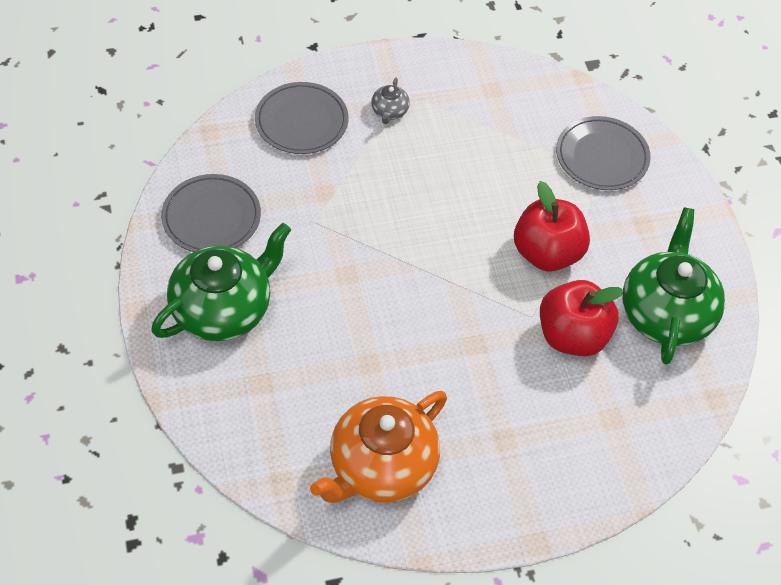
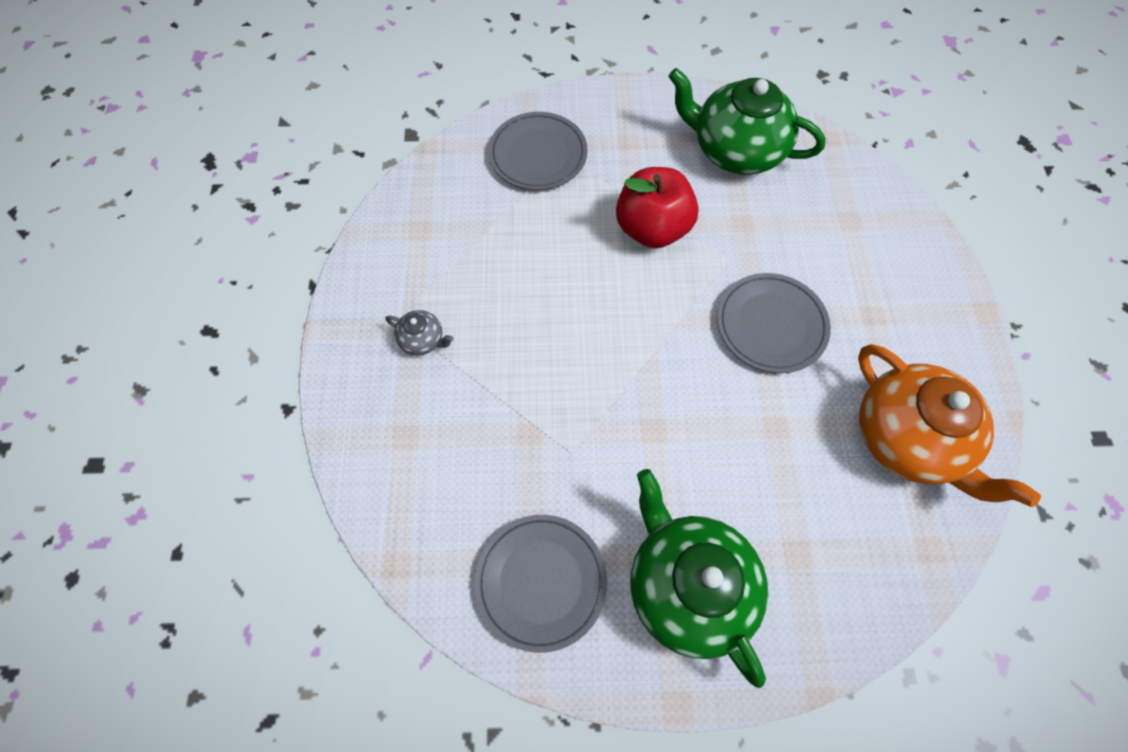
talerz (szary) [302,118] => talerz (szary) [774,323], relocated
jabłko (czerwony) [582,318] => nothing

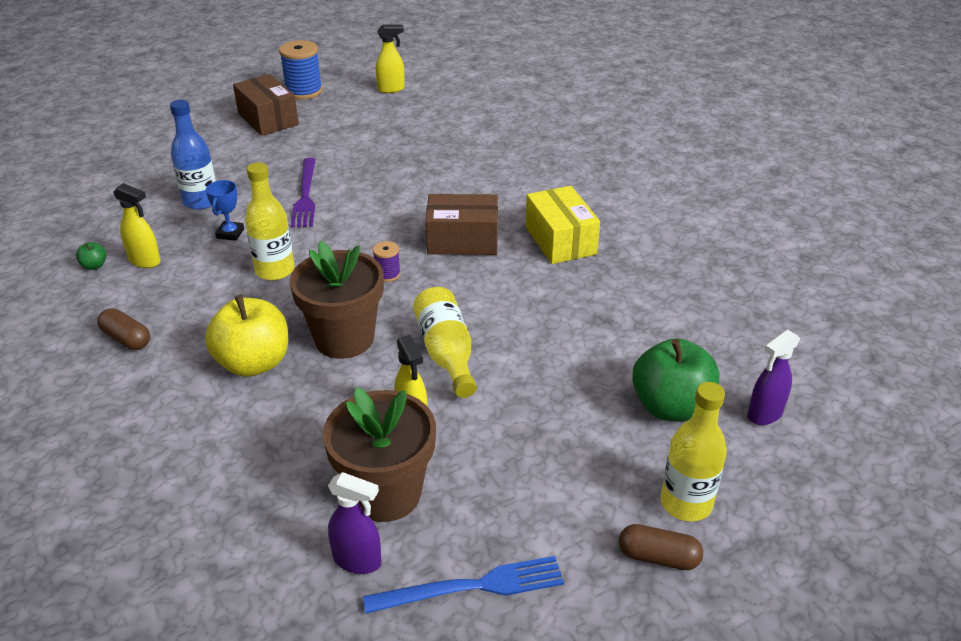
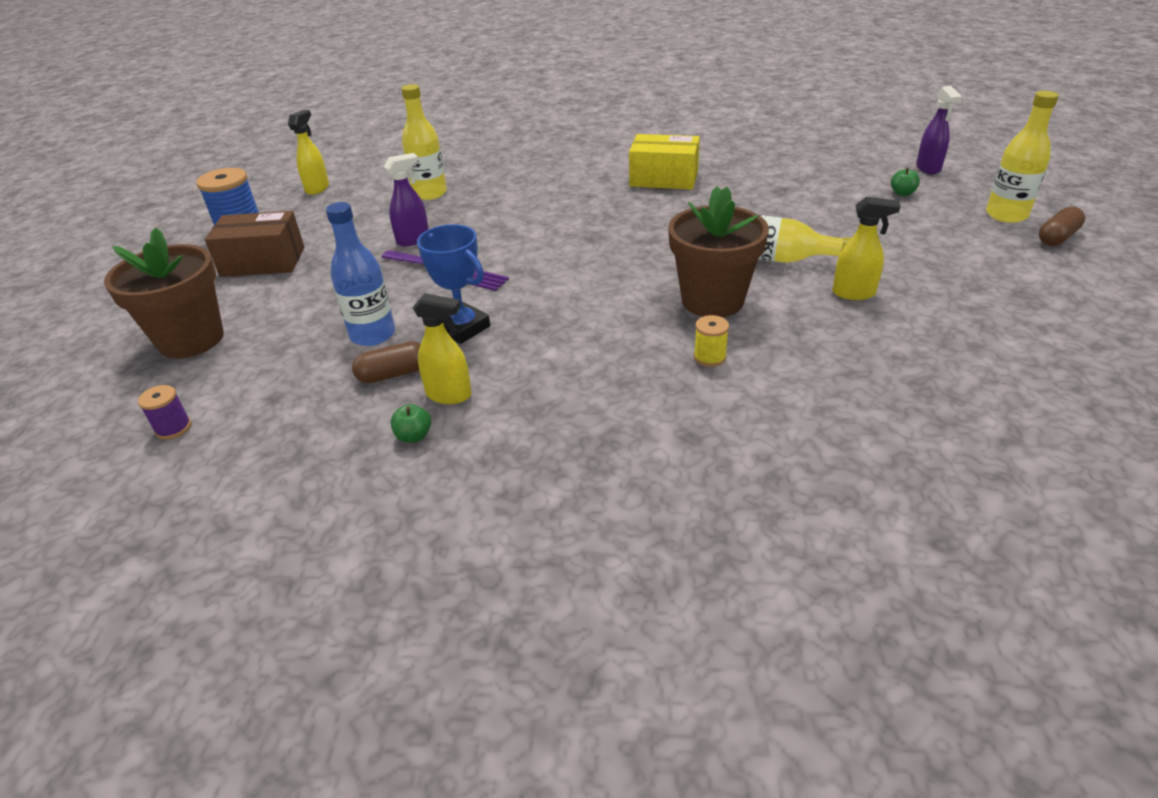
doniczka (brązowy) [379,454] => doniczka (brązowy) [164,292], relocated
szpulka (fioletowy) [387,261] => szpulka (fioletowy) [164,412], relocated
kapsułka (brązowy) [123,329] => kapsułka (brązowy) [386,362], relocated
spryskiwacz (fioletowy) [355,523] => spryskiwacz (fioletowy) [406,199], relocated
butelka (żółty) [270,221] => butelka (żółty) [424,142], relocated
spryskiwacz (żółty) [137,225] => spryskiwacz (żółty) [442,348], 45 degrees clockwise
puchar (niebieski) [225,210] => puchar (niebieski) [453,284], x1.52
jabłko (żółty) [246,336] => szpulka (żółty) [711,341]
jabłko (zielony) [675,380] => jabłko (zielony) [905,181], x0.40
widelec (niebieski) [463,585] => nothing
pudełko (brązowy) [462,224] => nothing

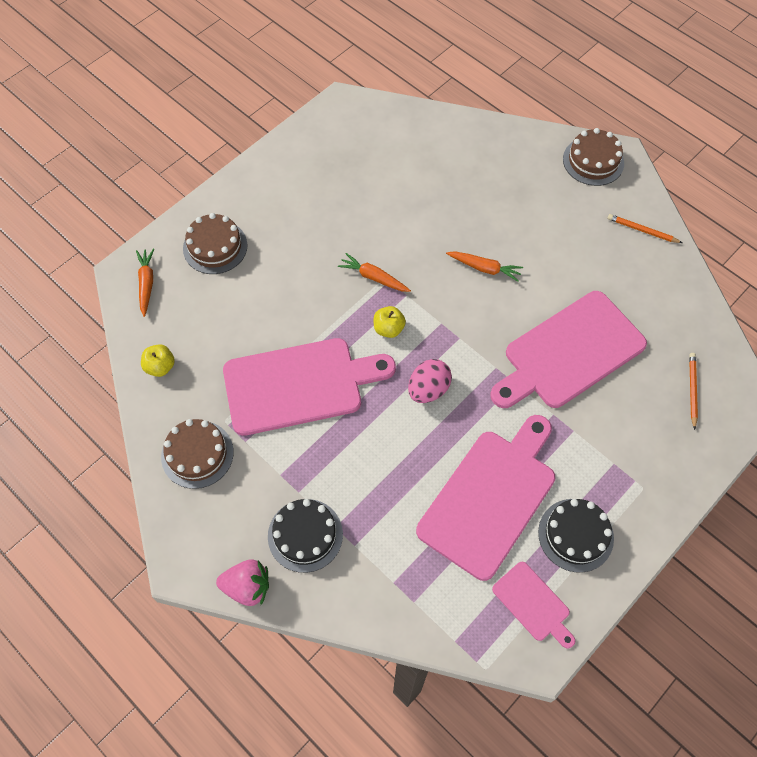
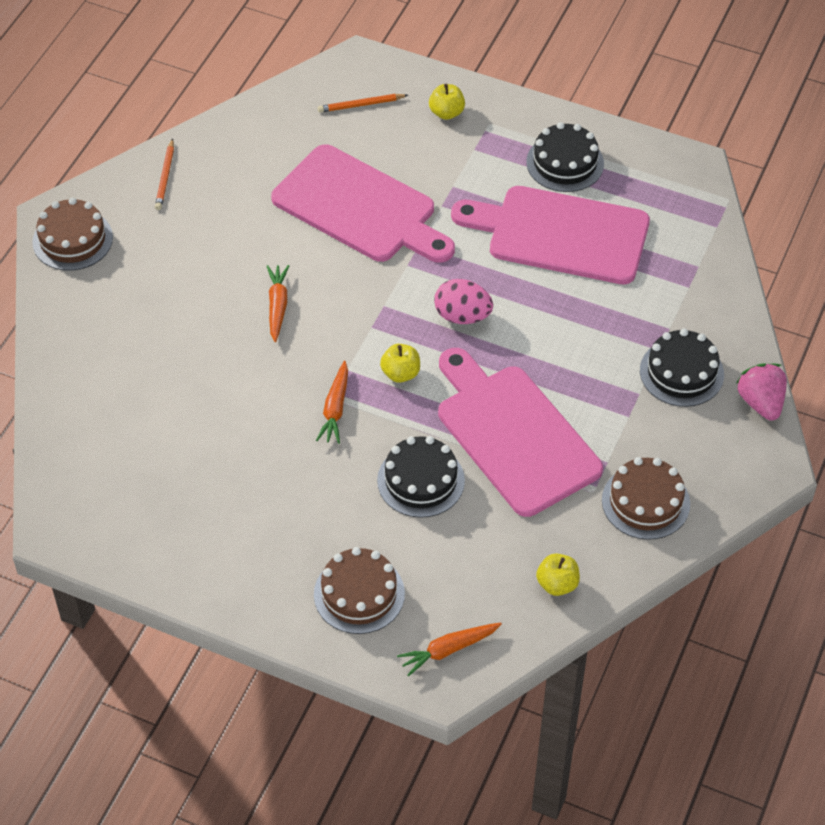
nothing => tort (czarny) [421,477]
nothing => jabłko (żółty) [447,102]
deska do krojenia (różowy) [533,605] => nothing

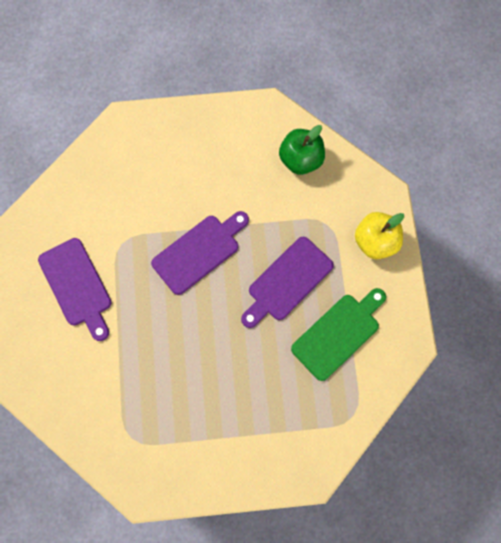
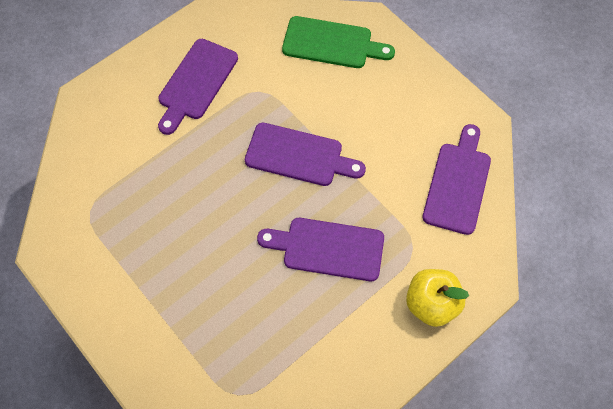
deska do krojenia (zielony) [338,334] => deska do krojenia (zielony) [338,42], relocated
jabłko (zielony) [302,150] => deska do krojenia (fioletowy) [456,179]

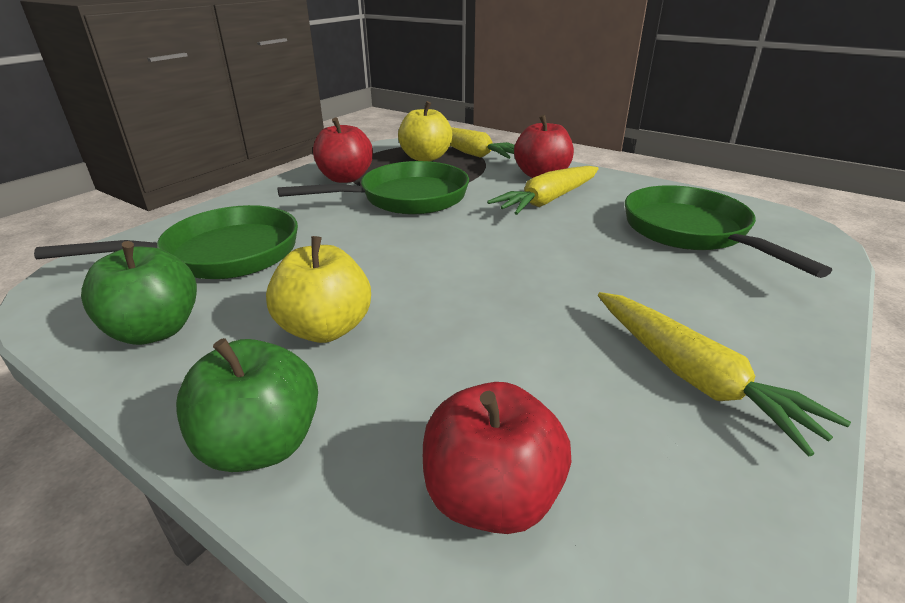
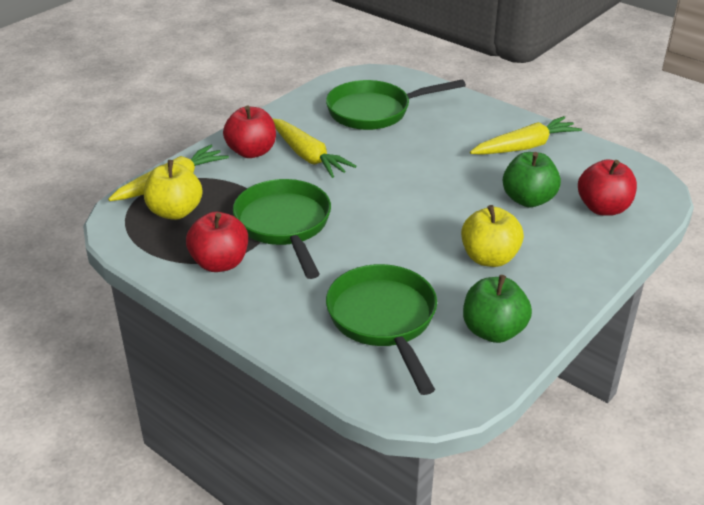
jabłko (zielony) [247,405] => jabłko (zielony) [532,179], relocated

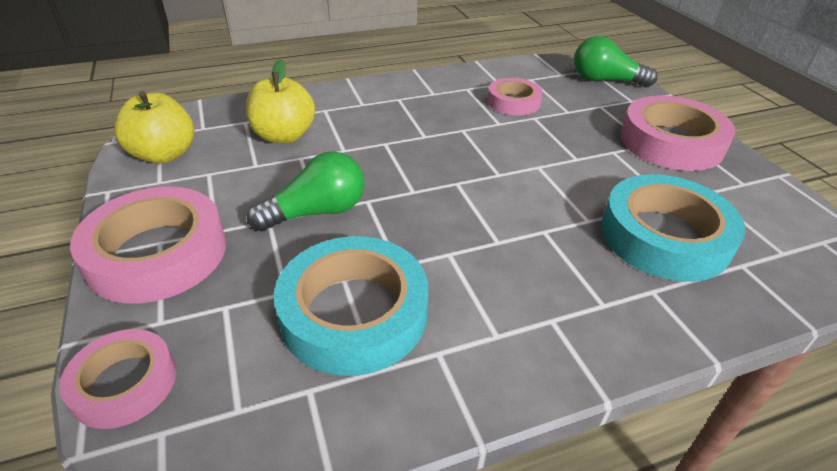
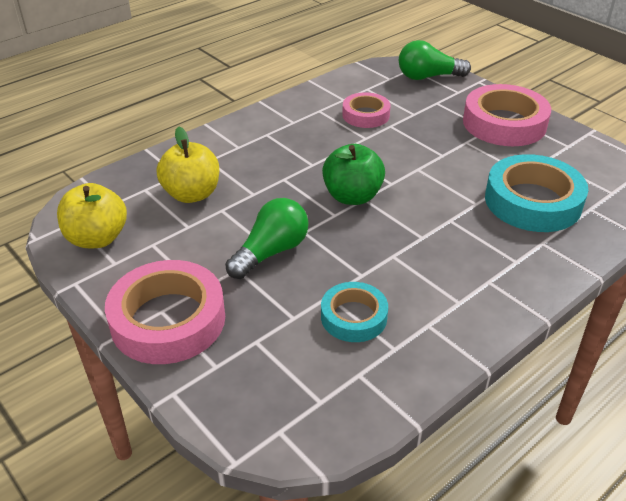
taśma klejąca (turkusowy) [351,306] => taśma klejąca (turkusowy) [354,312], x0.59
nothing => jabłko (zielony) [353,174]
taśma klejąca (różowy) [117,379] => nothing

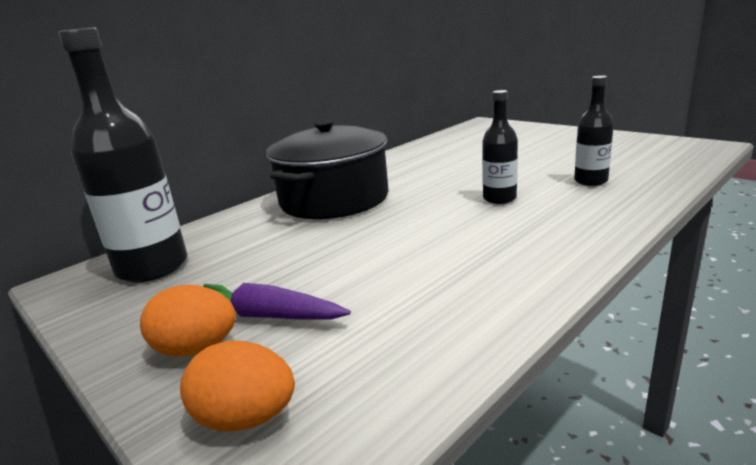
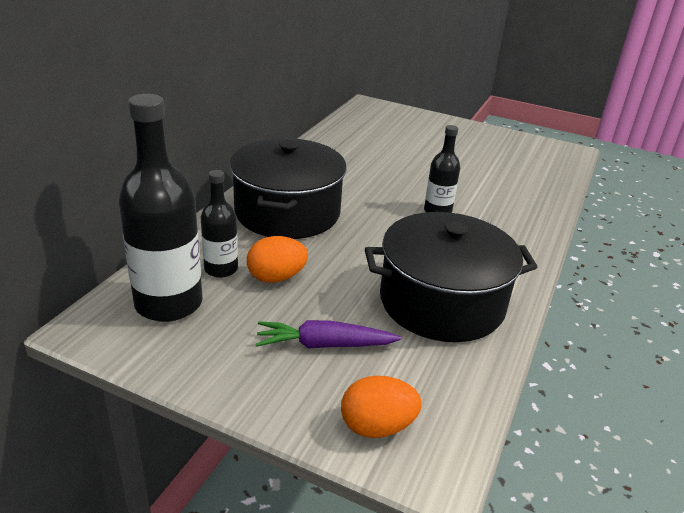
butelka (czarny) [594,131] => butelka (czarny) [219,224], relocated
jajko (pomarańczowy) [188,321] => jajko (pomarańczowy) [277,259], relocated
nothing => garnek (czarny) [451,277]

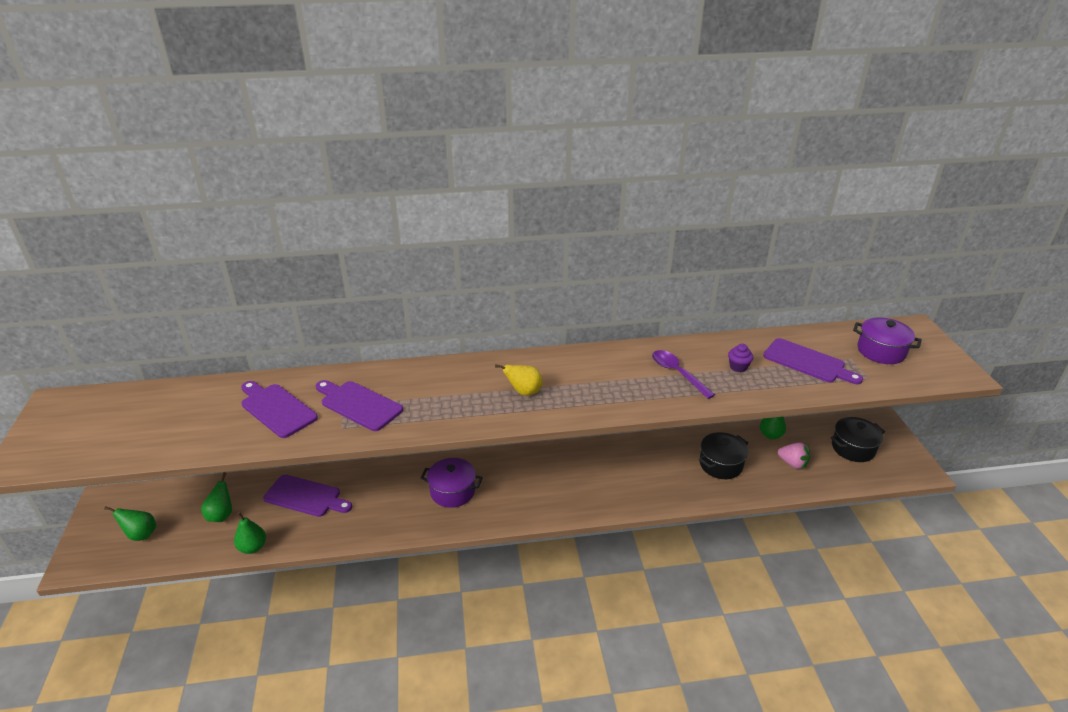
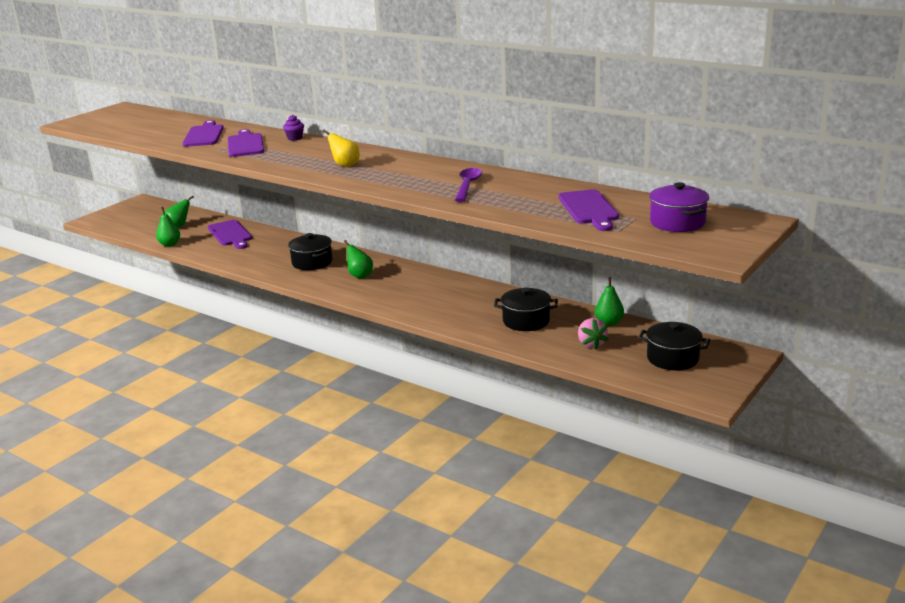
muffinka (fioletowy) [740,358] => muffinka (fioletowy) [293,128], relocated
garnek (fioletowy) [452,483] => garnek (czarny) [310,251]
gruszka (zielony) [130,523] => gruszka (zielony) [358,259], relocated

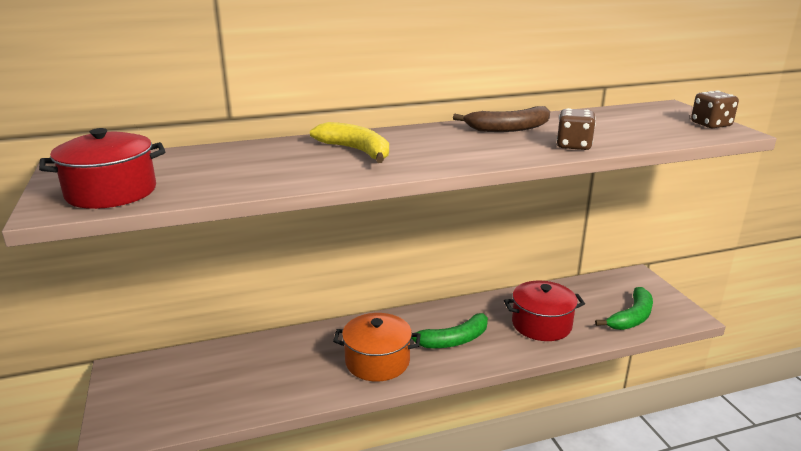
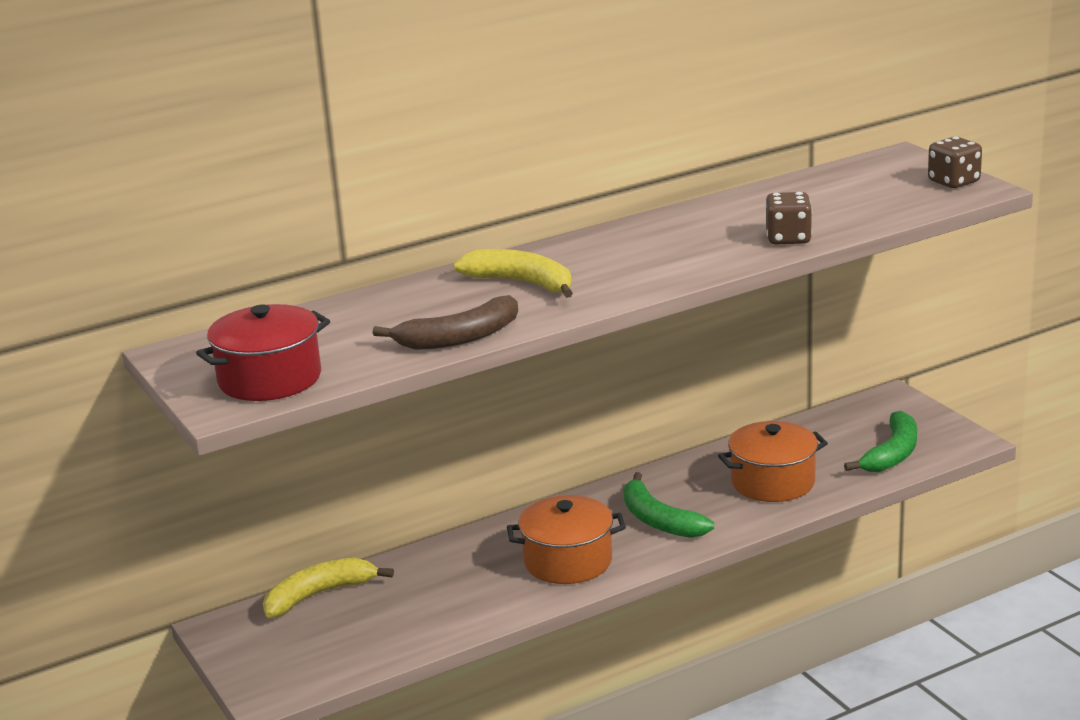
nothing => banan (żółty) [328,588]
banan (brązowy) [501,119] => banan (brązowy) [445,322], relocated
banan (zielony) [449,330] => banan (zielony) [669,505], 90 degrees clockwise
garnek (czerwony) [544,311] => garnek (pomarańczowy) [773,461]

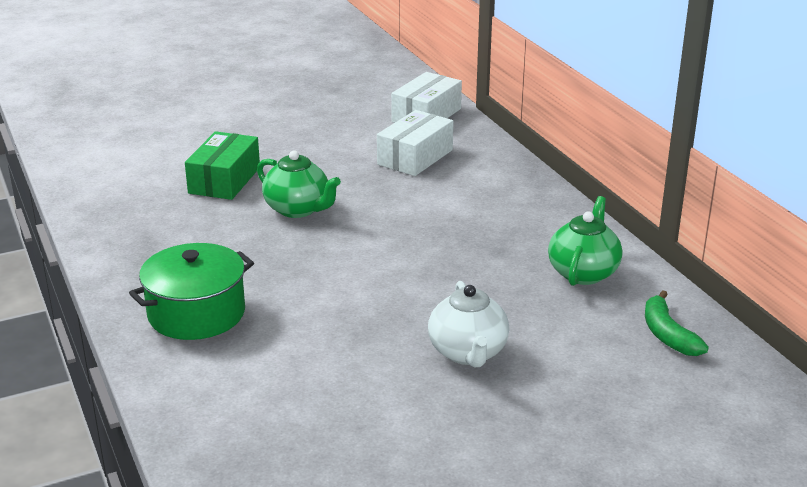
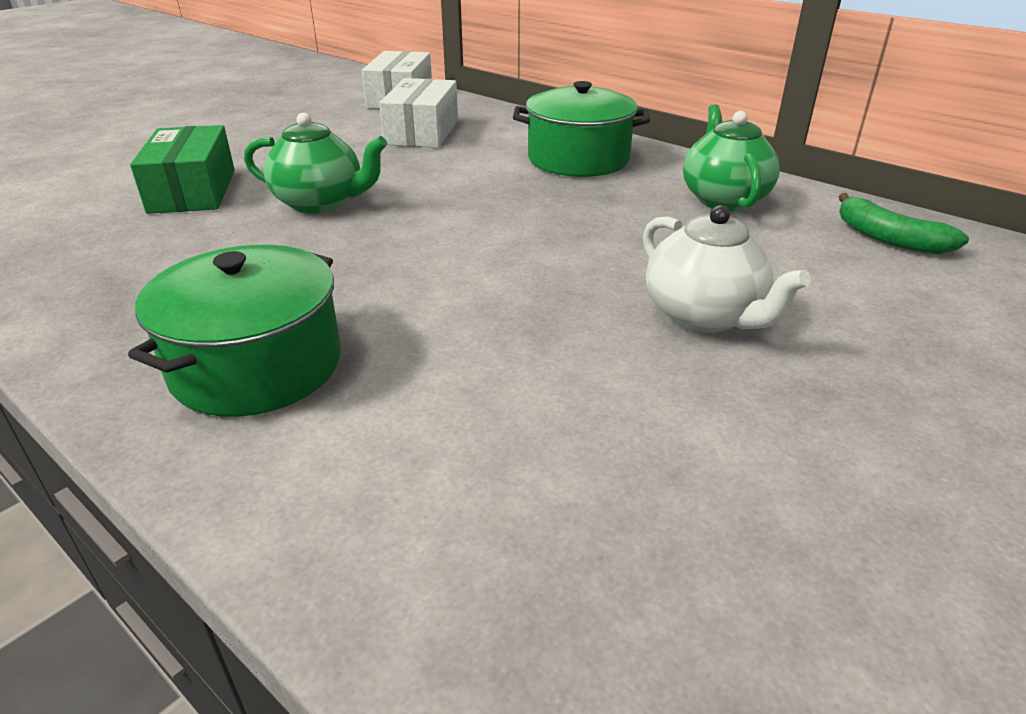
nothing => garnek (zielony) [581,129]

